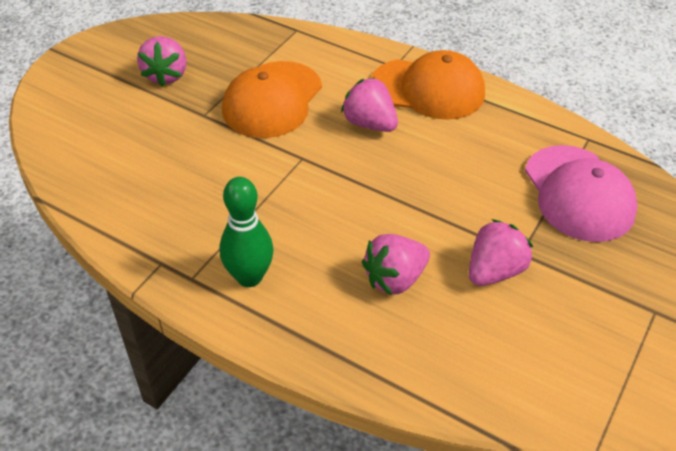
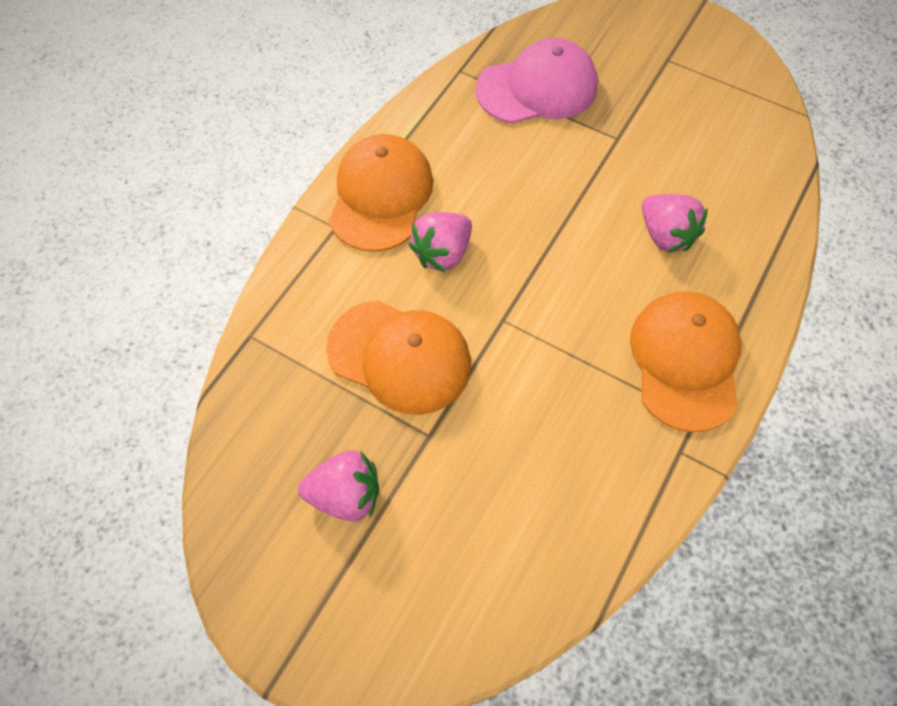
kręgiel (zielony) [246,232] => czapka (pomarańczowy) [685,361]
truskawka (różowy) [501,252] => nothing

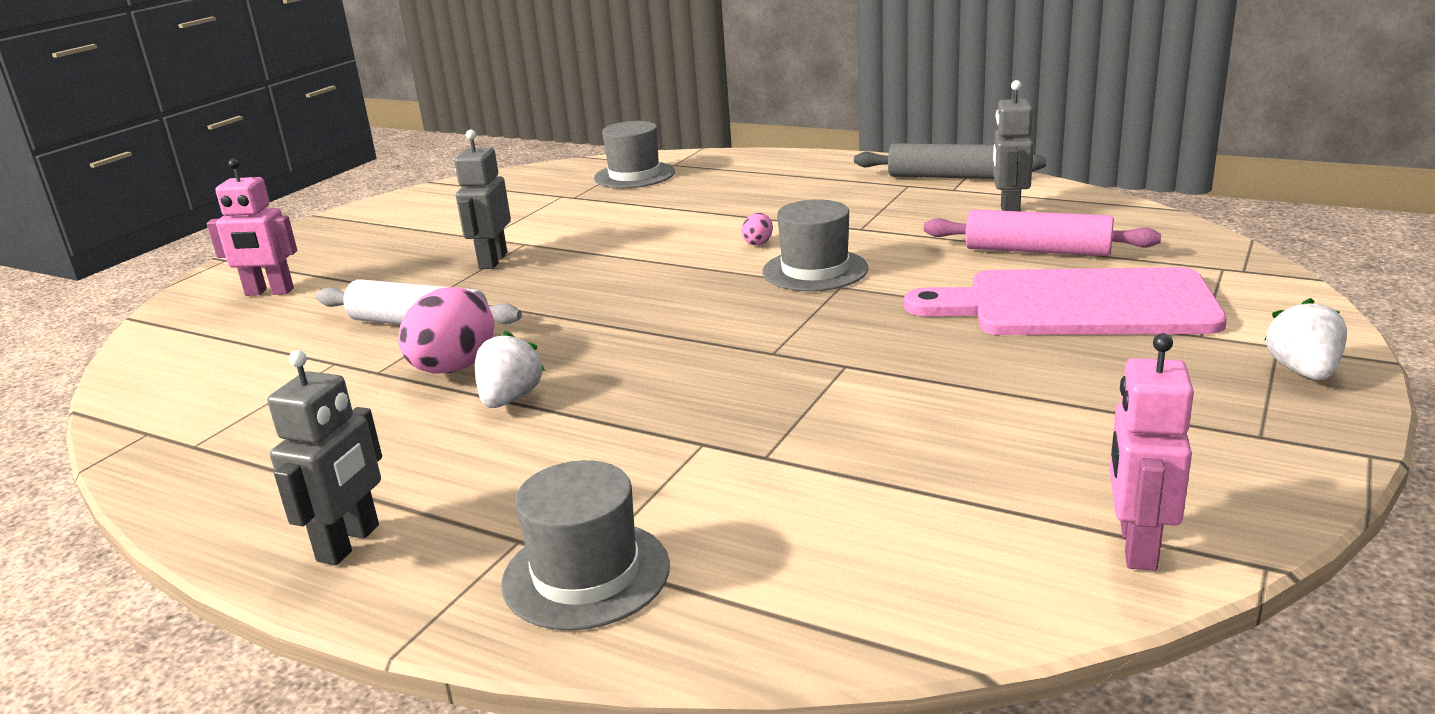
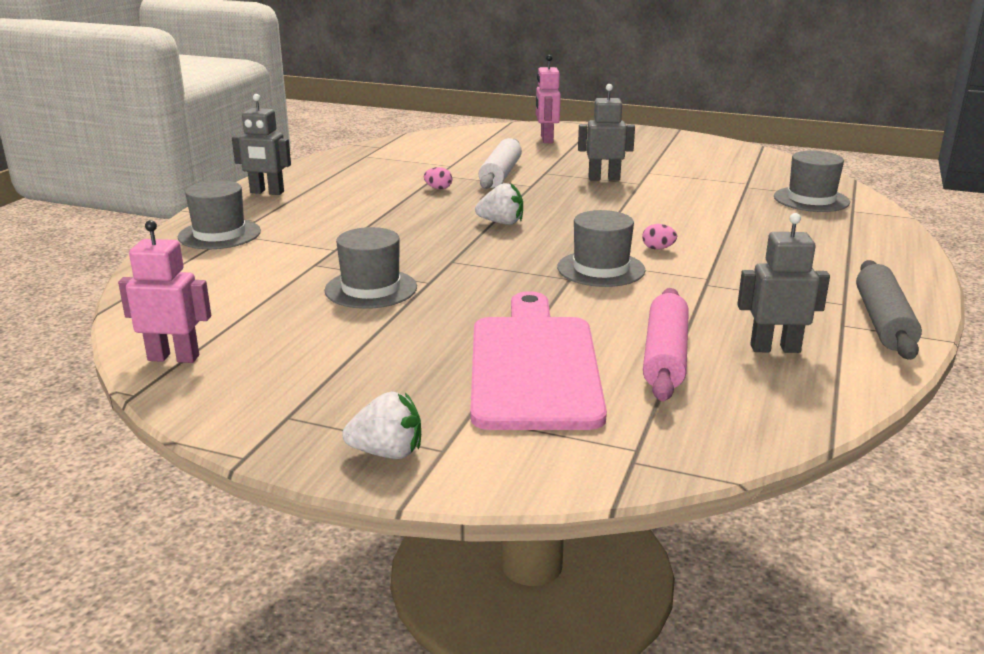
nothing => kapelusz (szary) [370,268]
jajko (różowy) [446,330] => jajko (różowy) [438,178], x0.45
truskawka (biały) [510,369] => truskawka (biały) [499,204], relocated

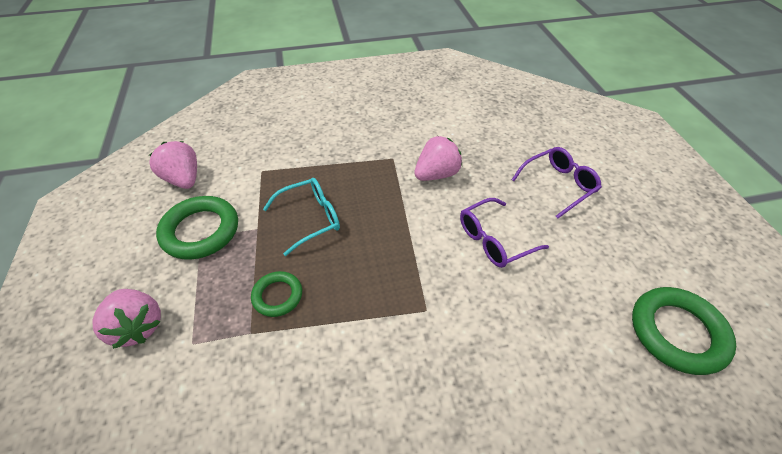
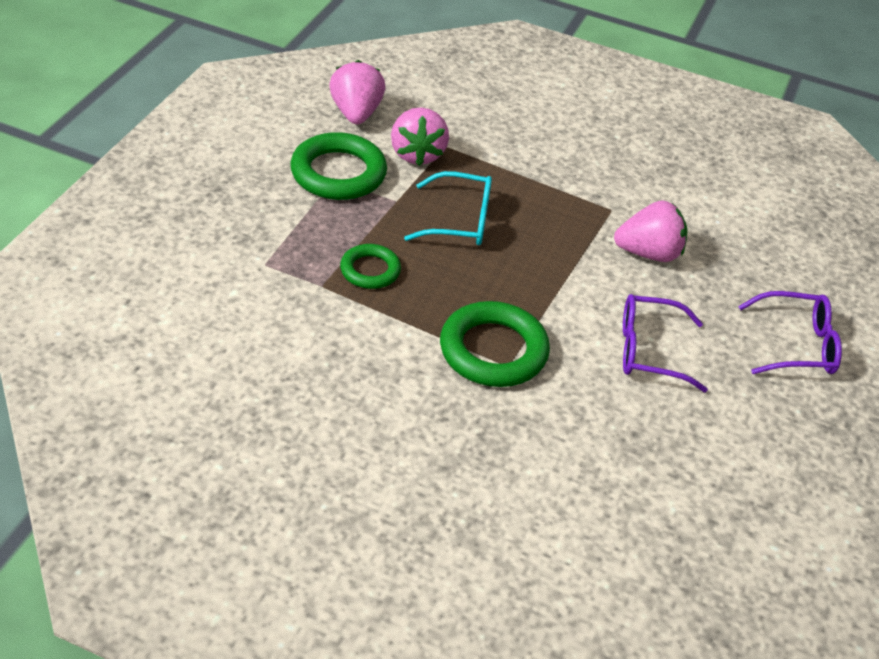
truskawka (różowy) [126,319] => truskawka (różowy) [420,136], relocated
pierścień (zielony) [684,331] => pierścień (zielony) [495,344], relocated

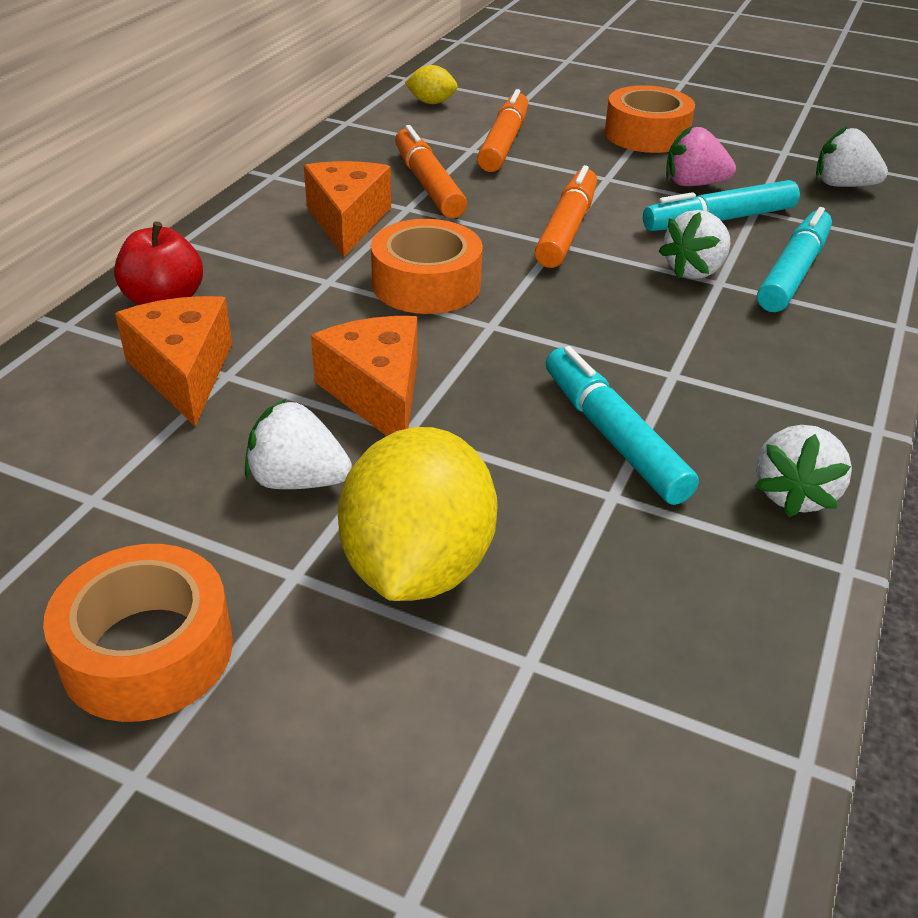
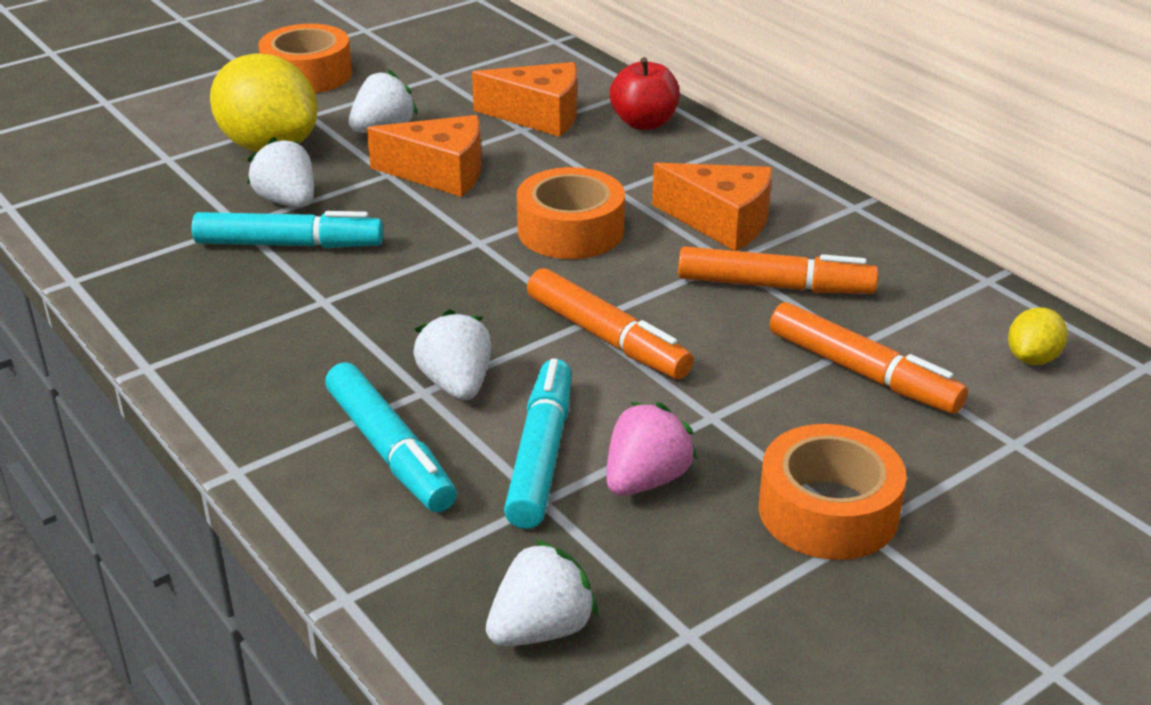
truskawka (biały) [803,471] => truskawka (biały) [280,172], relocated

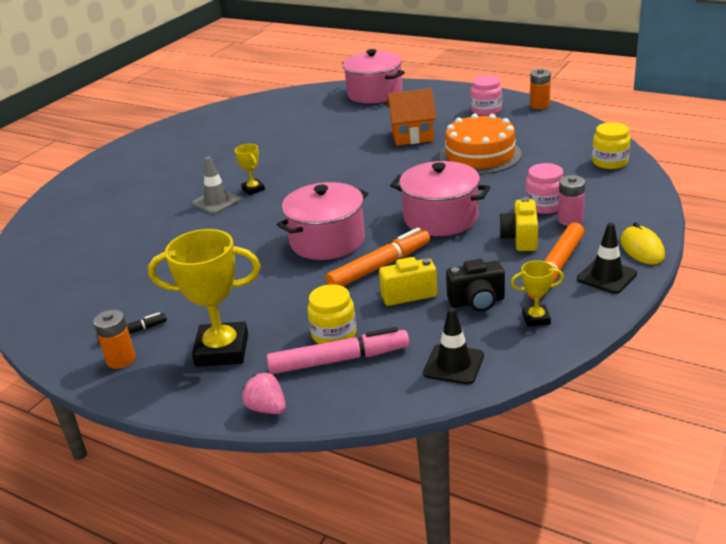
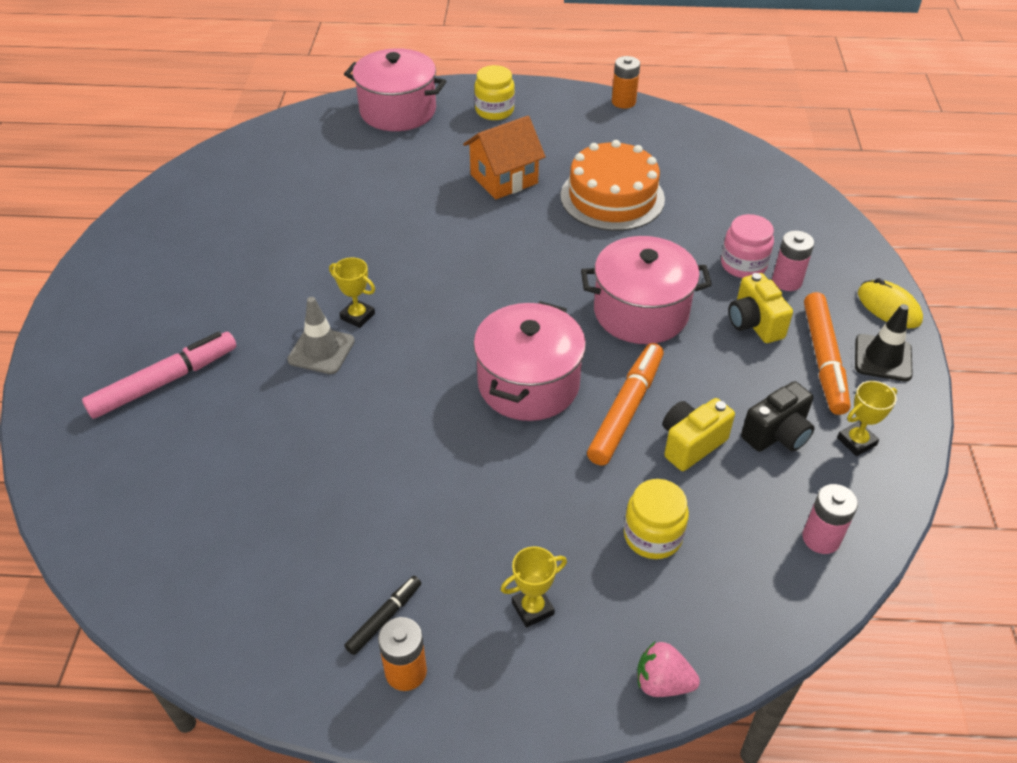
flamaster (różowy) [338,350] => flamaster (różowy) [159,375], relocated
słoik (żółty) [611,145] => słoik (żółty) [494,92], relocated
puchar (żółty) [204,298] => puchar (żółty) [534,587], x0.49
pachołek (czarny) [453,346] => bateria (różowy) [830,519]
słoik (różowy) [486,95] => nothing

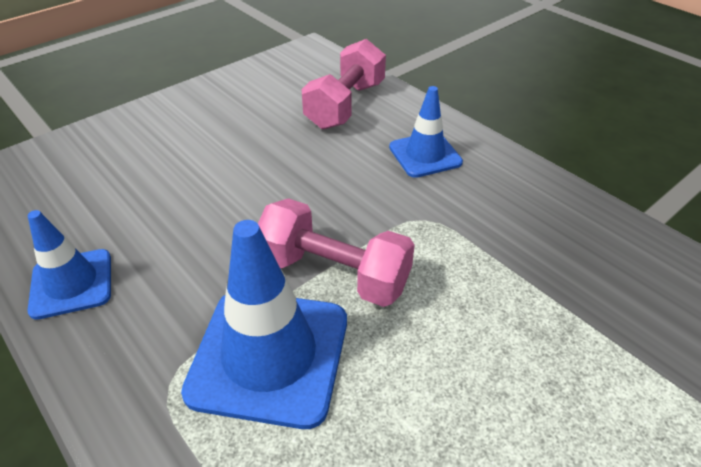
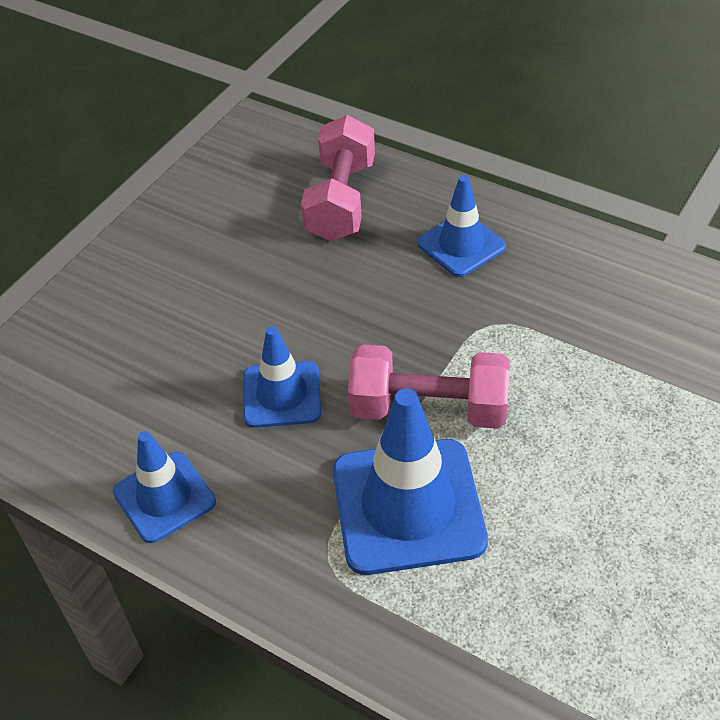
nothing => pachołek (niebieski) [282,377]

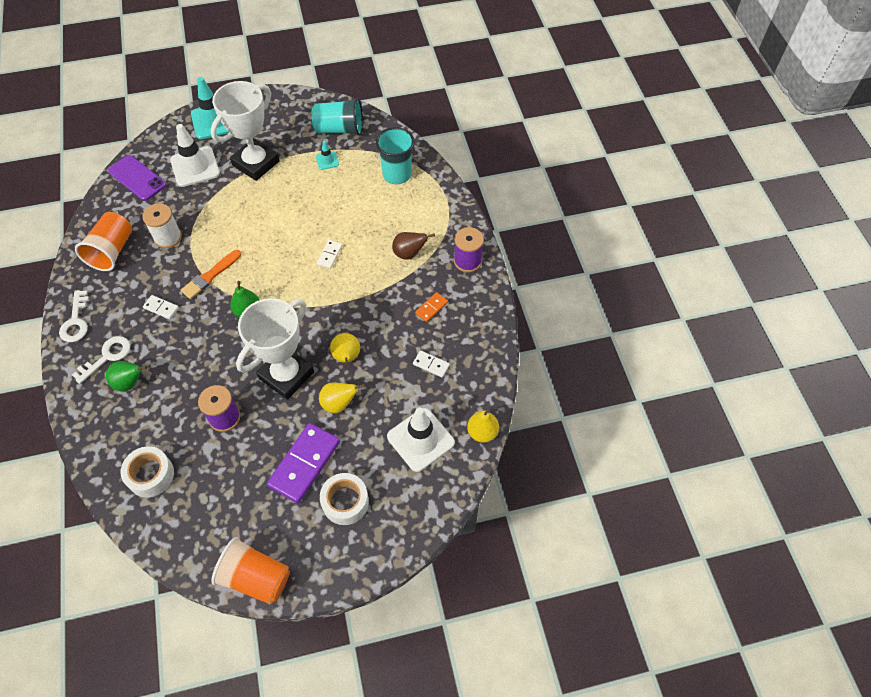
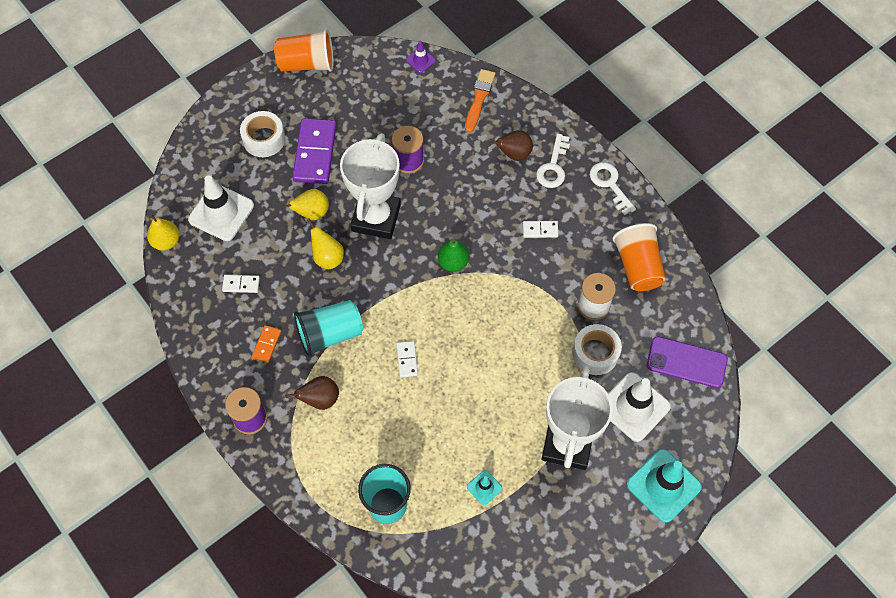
szklanka (turkusowy) [337,117] => szklanka (turkusowy) [328,328], relocated
nothing => pachołek (fioletowy) [421,57]
pędzel (pomarańczowy) [211,274] => pędzel (pomarańczowy) [480,100], relocated
gruszka (zielony) [126,376] => gruszka (brązowy) [511,145]
taśma klejąca (biały) [147,471] => taśma klejąca (biały) [597,349], relocated

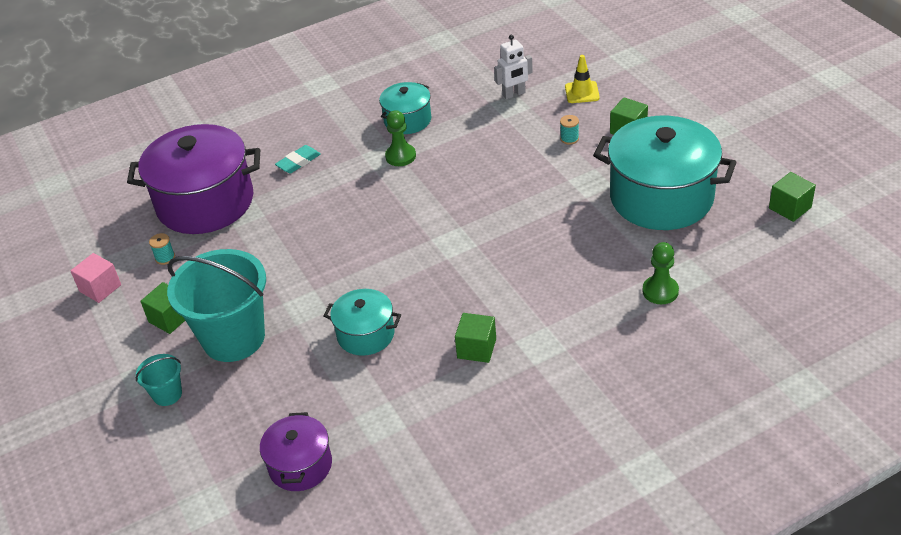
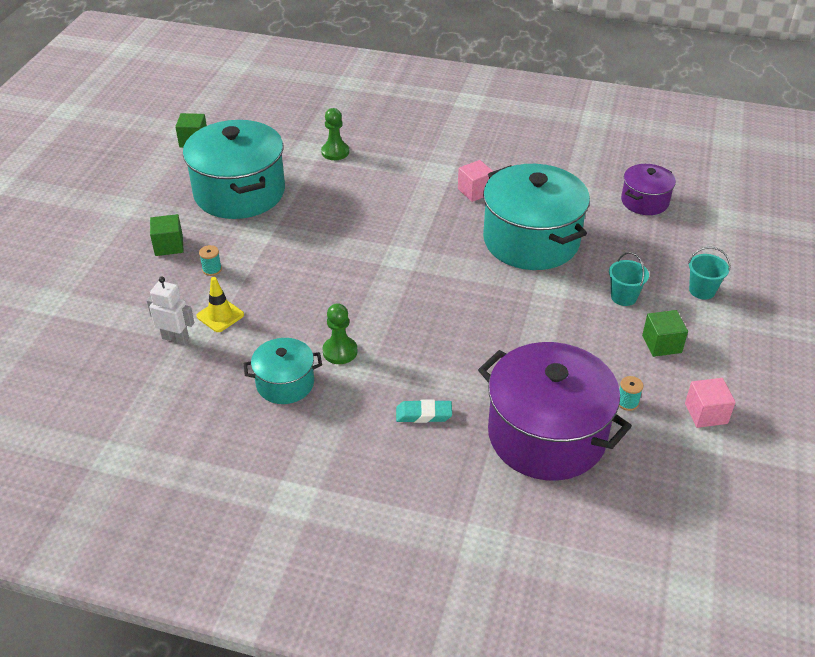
pachołek (żółty) [582,79] => pachołek (żółty) [220,304], relocated
sześcian (zielony) [475,338] => sześcian (różowy) [475,181]
garnek (turkusowy) [362,322] => garnek (turkusowy) [536,217], x1.93
wiadro (turkusowy) [216,305] => wiadro (turkusowy) [629,279], x0.45

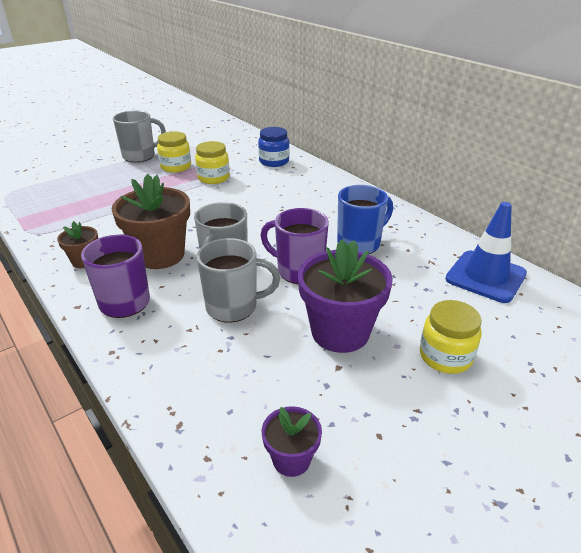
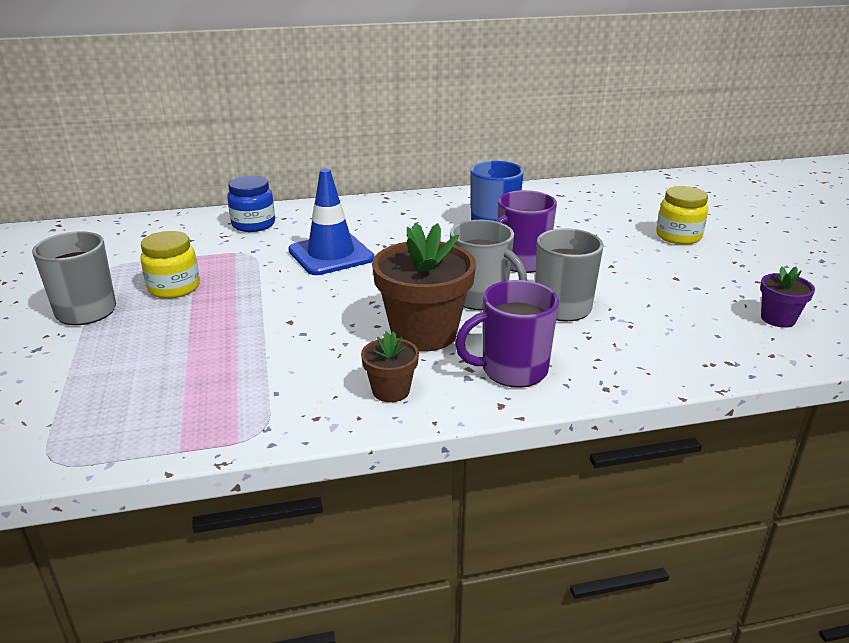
pachołek (niebieski) [486,252] => pachołek (niebieski) [331,222], relocated
słoik (żółty) [212,162] => nothing
doniczka (fioletowy) [345,296] => nothing

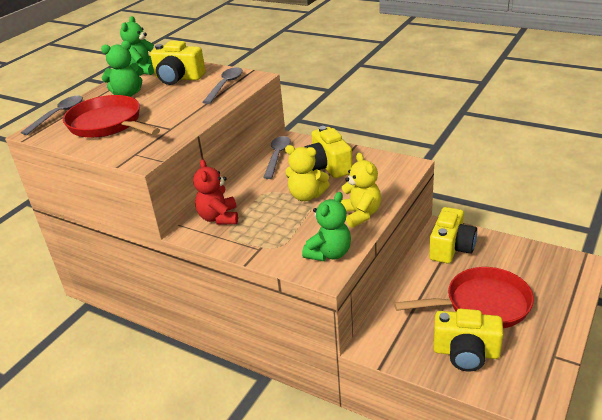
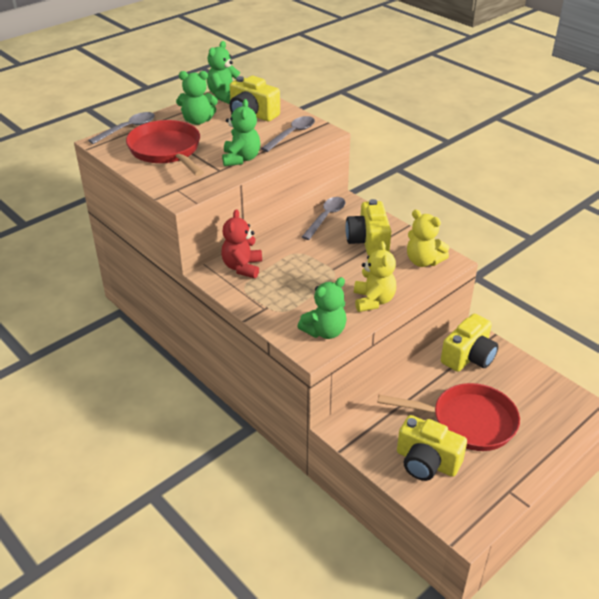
nothing => miś (zielony) [241,132]
miś (żółty) [307,173] => miś (żółty) [428,238], relocated

